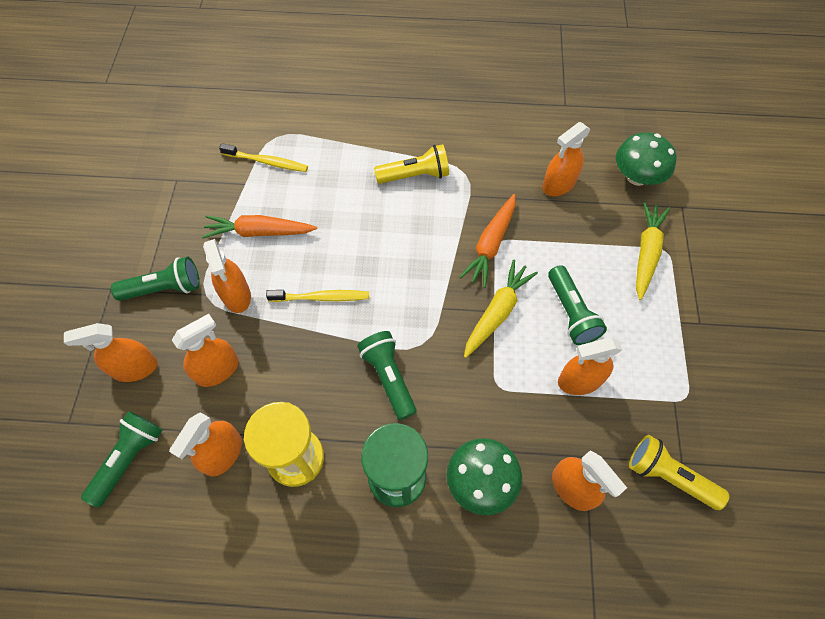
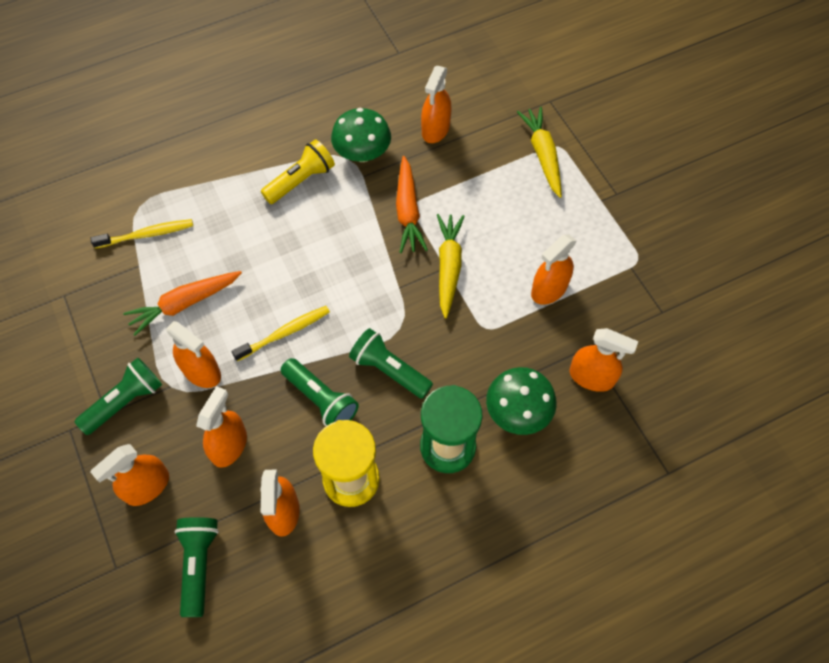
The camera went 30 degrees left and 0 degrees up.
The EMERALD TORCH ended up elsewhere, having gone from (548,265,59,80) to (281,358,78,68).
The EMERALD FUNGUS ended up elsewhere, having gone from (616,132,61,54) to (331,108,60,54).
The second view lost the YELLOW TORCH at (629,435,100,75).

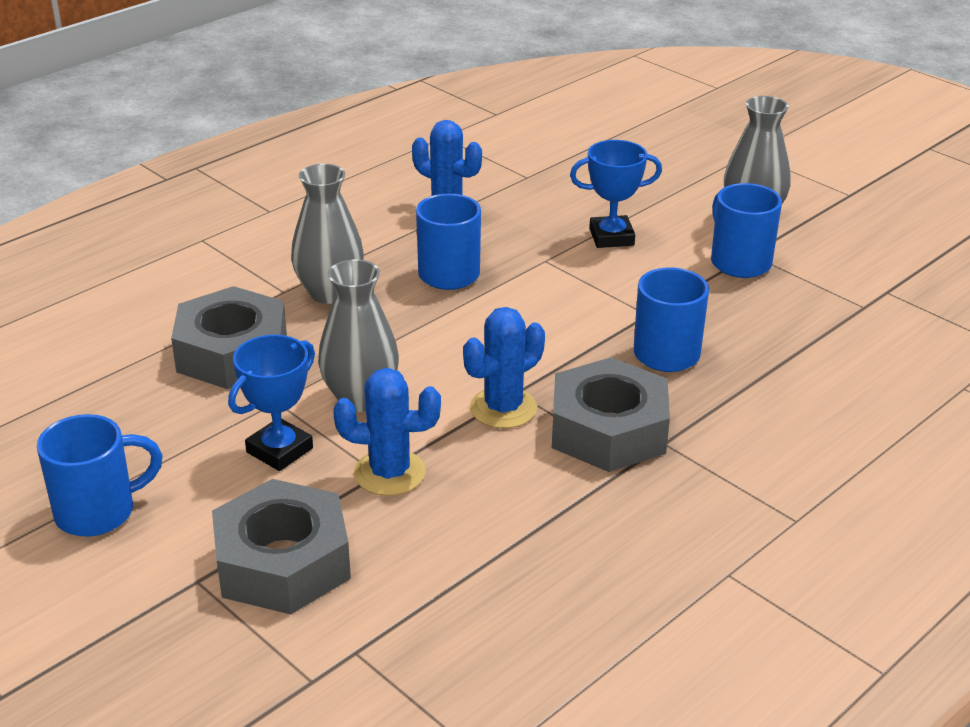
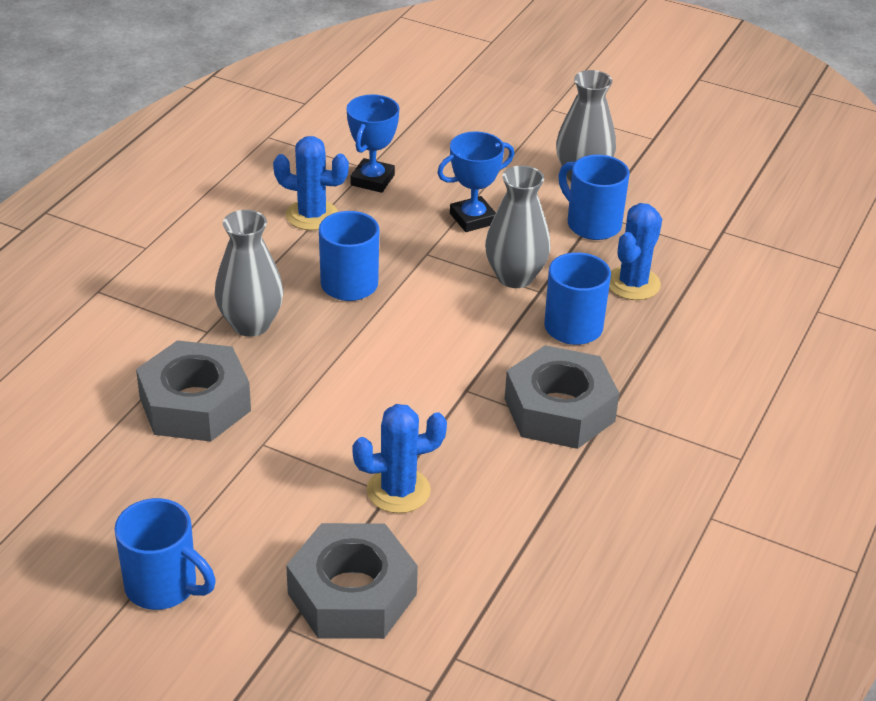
The camera went 20 degrees left and 5 degrees up.
The BLUE TEA MUG at (37,414,126,123) ended up facing another way, 75 degrees clockwise from before.
The BLUE AWARD CUP ended up elsewhere, having gone from (228,335,87,136) to (347,94,52,99).
The GREY VASE ended up elsewhere, having gone from (318,259,81,153) to (485,165,65,123).
The BLUE PRICKLY PLANT ended up elsewhere, having gone from (463,307,82,121) to (609,203,53,97).

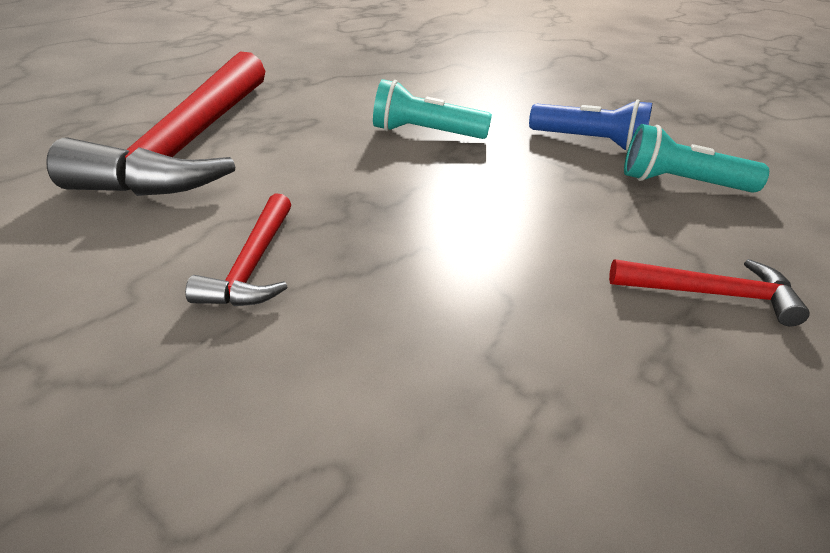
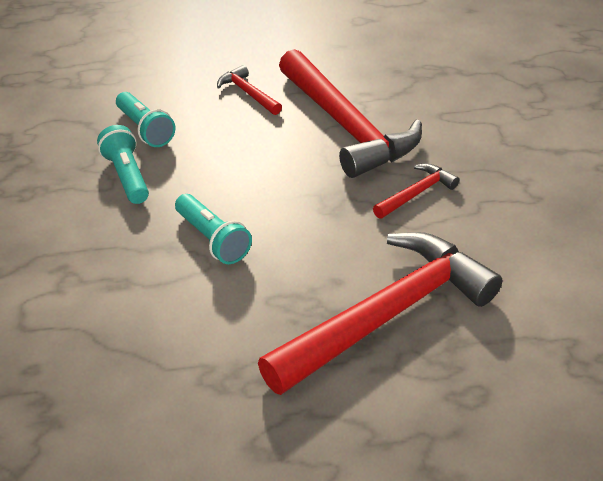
The camera went 135 degrees left and 5 degrees up.
What was the BLUE TORCH at (529,100,123,52) turned into the TURQUOISE TORCH at (97,125,52,79).
The second view gained the RED CLAW HAMMER at (279,49,143,129).

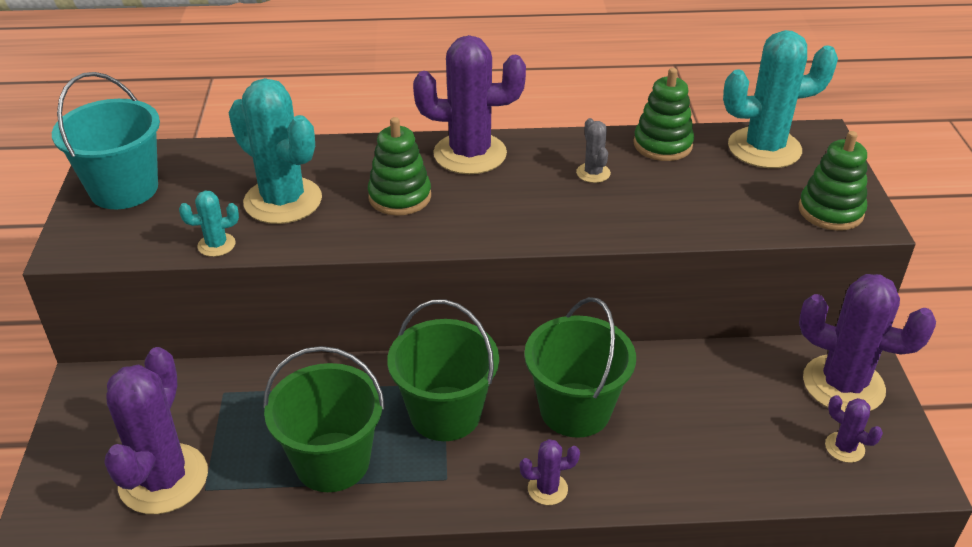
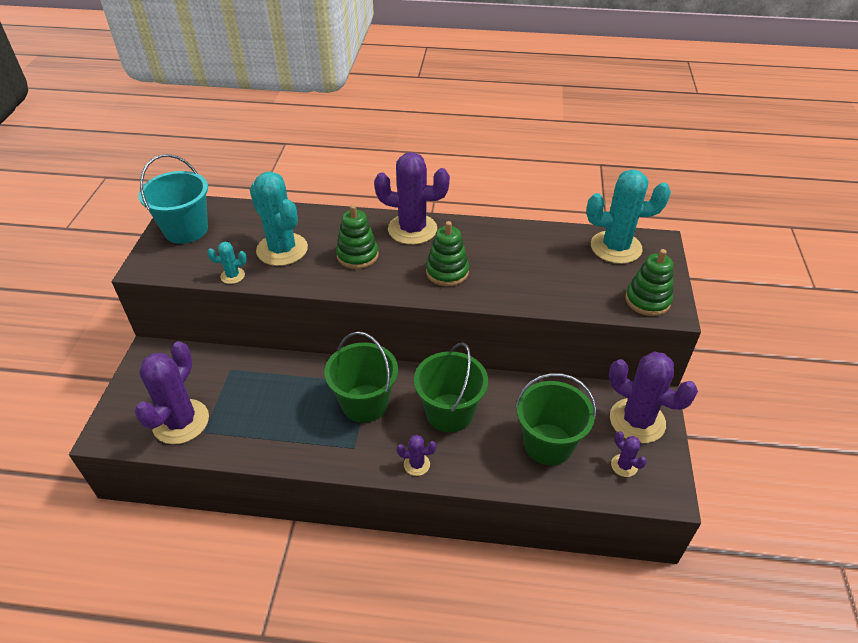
The camera went 10 degrees right and 5 degrees up.
The EMERALD PAIL ended up elsewhere, having gone from (263,346,122,146) to (515,373,81,92).
The second view lost the GREY PRICKLY PLANT at (576,118,35,65).
The EMERALD RING STACKER ended up elsewhere, having gone from (634,68,60,93) to (426,221,43,65).

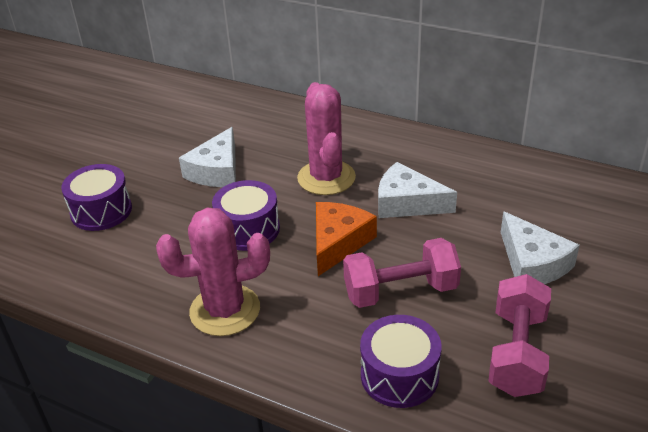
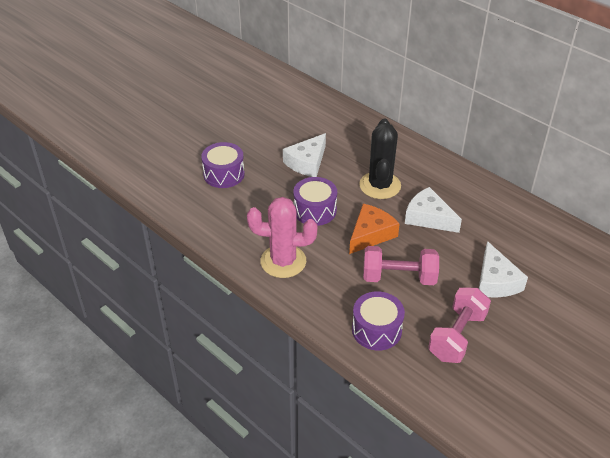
The camera went 15 degrees right and 5 degrees up.
What was the ROSE-PINK PRICKLY PLANT at (297,82,59,113) turned into the EBONY PRICKLY PLANT at (359,119,42,80).

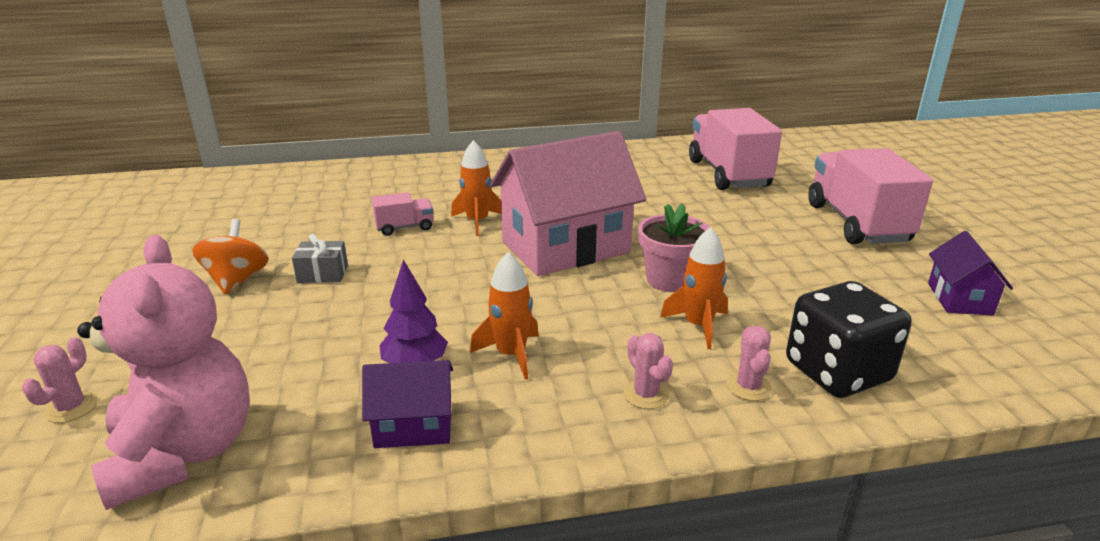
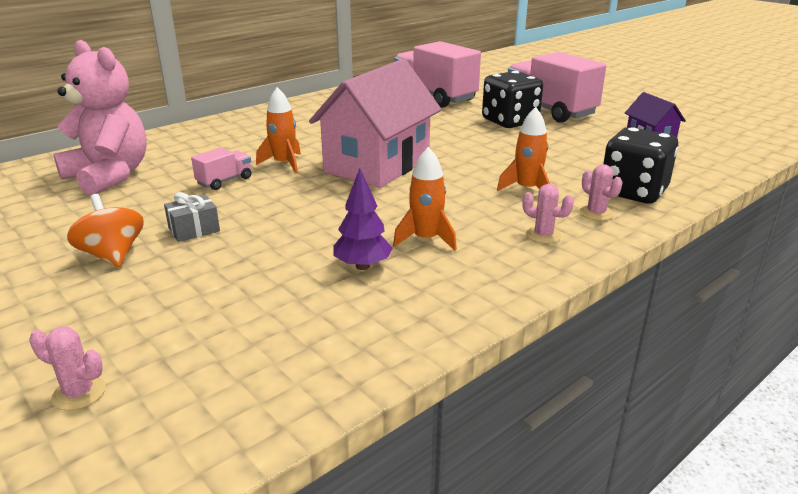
The camera went 30 degrees left and 0 degrees up.
The ROSE-PINK PRICKLY PLANT at (22,337,76,86) ended up facing another way, 60 degrees counterclockwise from before.
The ROSE-PINK STUFFED BEAR ended up elsewhere, having gone from (77,235,173,275) to (54,40,93,155).
The second view lost the VIOLET HOUSE at (362,360,91,88).
The second view lost the ROSE-PINK POTTED PLANT at (638,203,72,89).
The second view gained the EBONY GAME DIE at (482,71,61,57).

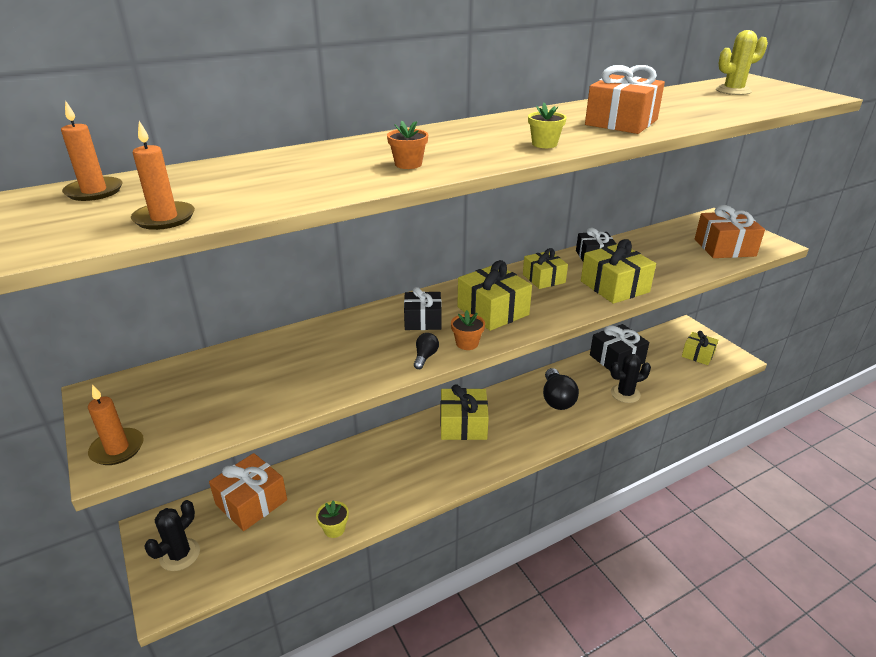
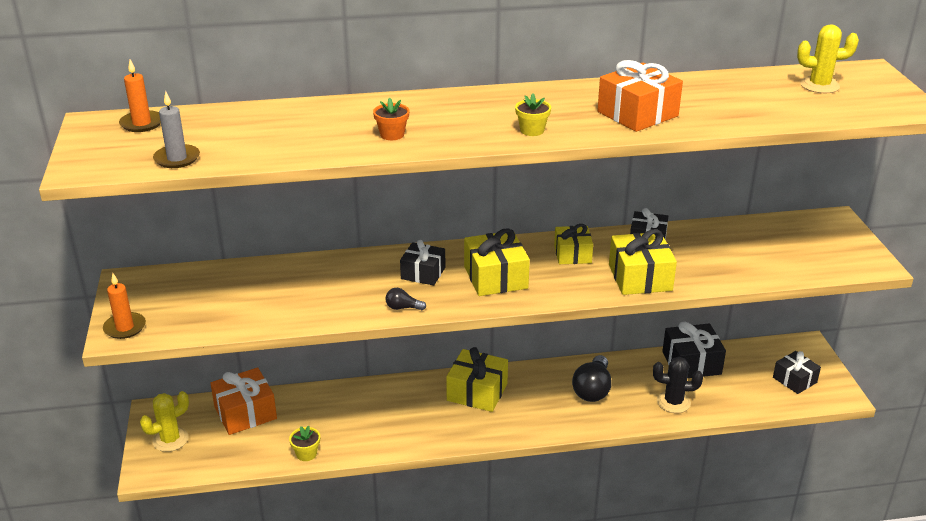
The camera went 20 degrees right and 0 degrees up.
What was the BRIGHT ORANGE PILLAR CANDLE at (131,121,64,109) turned into the GREY PILLAR CANDLE at (153,91,47,77).
What was the EBONY PRICKLY PLANT at (145,500,55,71) turned into the YELLOW PRICKLY PLANT at (140,391,49,61).
The EBONY LIGHTBULB at (414,333,25,36) ended up facing another way, 120 degrees counterclockwise from before.
The second view lost the BRIGHT ORANGE POTTED PLANT at (451,310,34,40).
What was the YELLOW GIFT at (682,331,36,34) turned into the EBONY GIFT at (773,351,48,43).
The second view lost the BRIGHT ORANGE GIFT at (695,205,70,53).

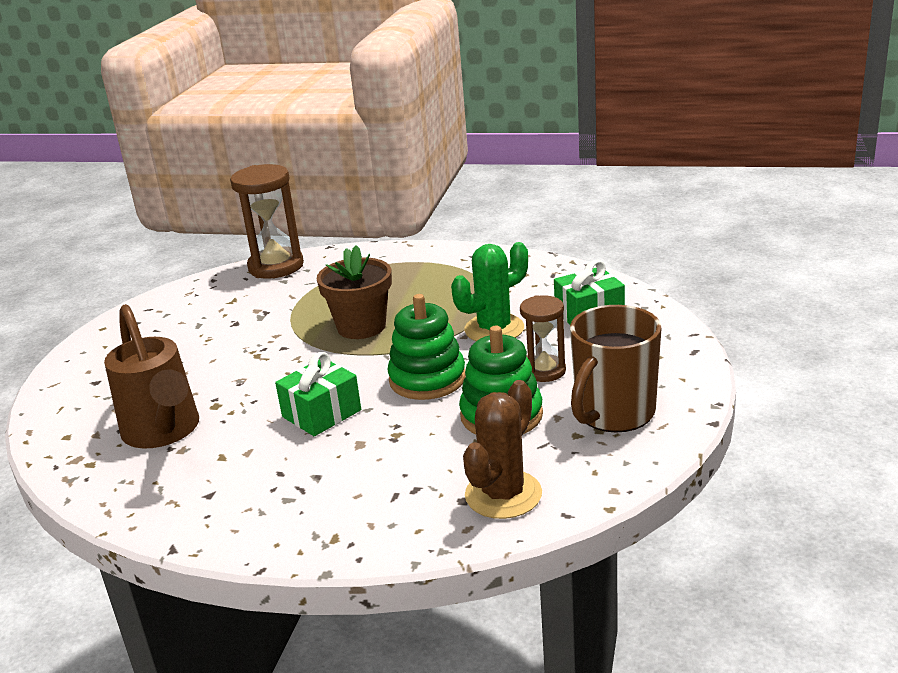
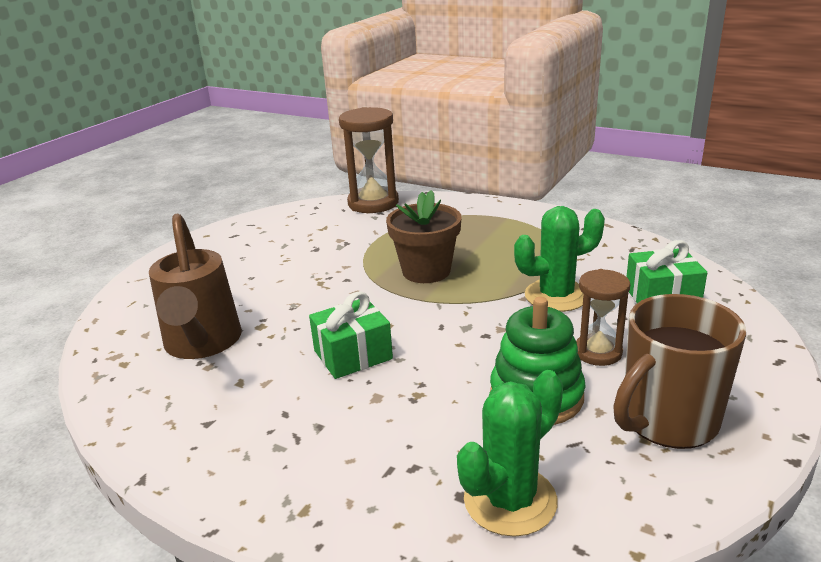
The camera went 15 degrees right and 0 degrees up.
The second view lost the EMERALD RING STACKER at (387,294,79,106).
What was the BROWN PRICKLY PLANT at (463,380,79,139) turned into the EMERALD PRICKLY PLANT at (457,370,106,167).

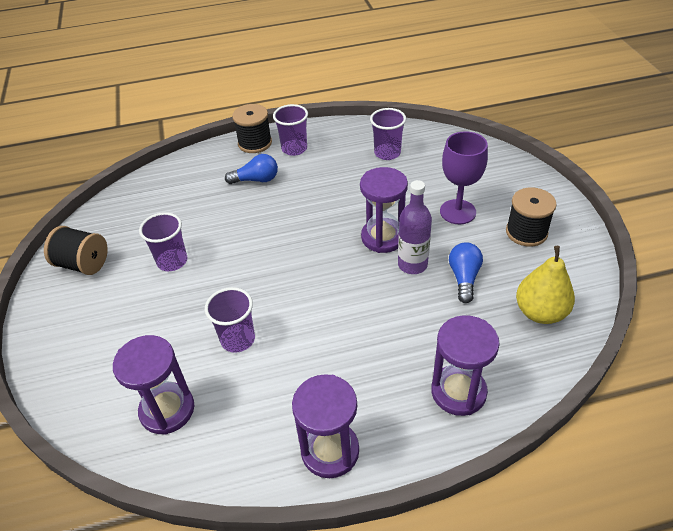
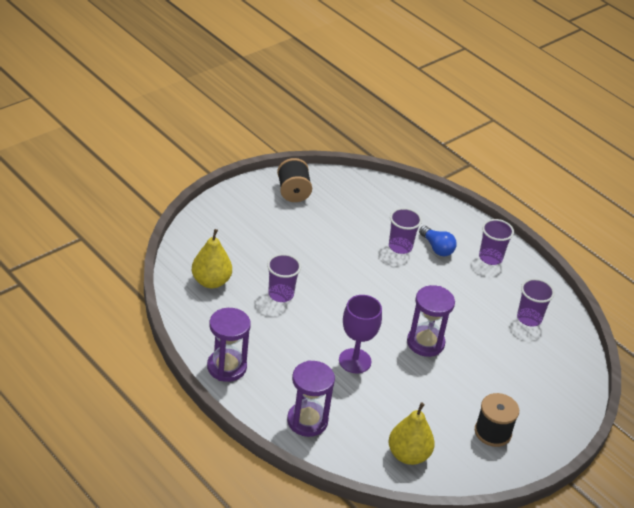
The camera went 55 degrees right and 5 degrees down.
Where the VIOLET HOURGLASS stood at (113,335,81,100), the YELLOW TOY PEAR came to stand at (192,229,40,59).
The VIOLET BEAKER ended up elsewhere, having gone from (139,212,48,59) to (389,208,33,46).
The second view lost the EBONY SPOOL at (232,104,40,49).
The second view lost the VIOLET DRINK BOTTLE at (398,180,34,94).
The VIOLET CHALICE ended up elsewhere, having gone from (440,131,48,93) to (339,295,43,78).
The second view lost the BLUE LIGHTBULB at (449,242,34,61).

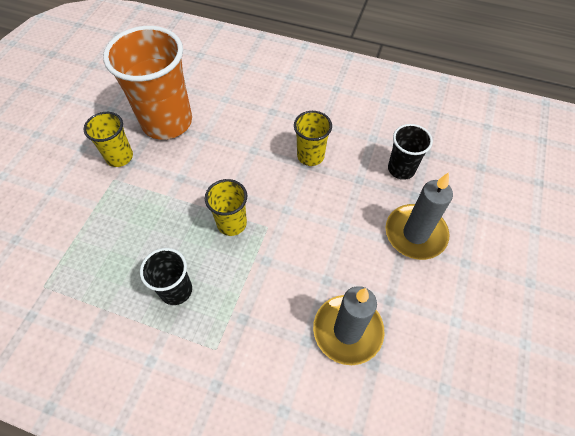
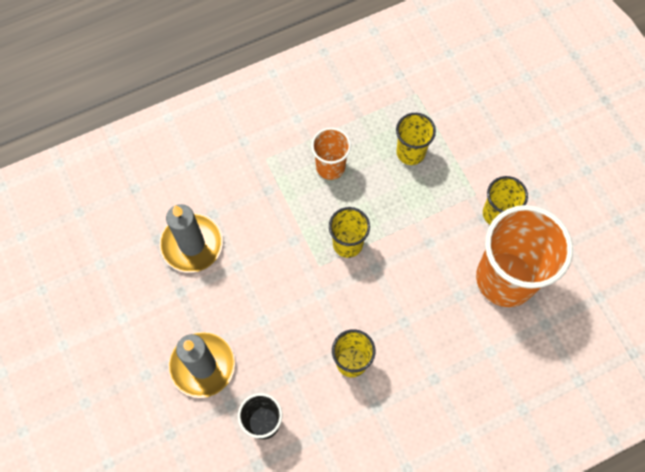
The camera went 135 degrees right and 10 degrees up.
What was the EBONY BEAKER at (140,248,52,57) turned into the BRIGHT ORANGE BEAKER at (311,127,40,53).
The second view gained the YELLOW BEAKER at (396,113,40,52).

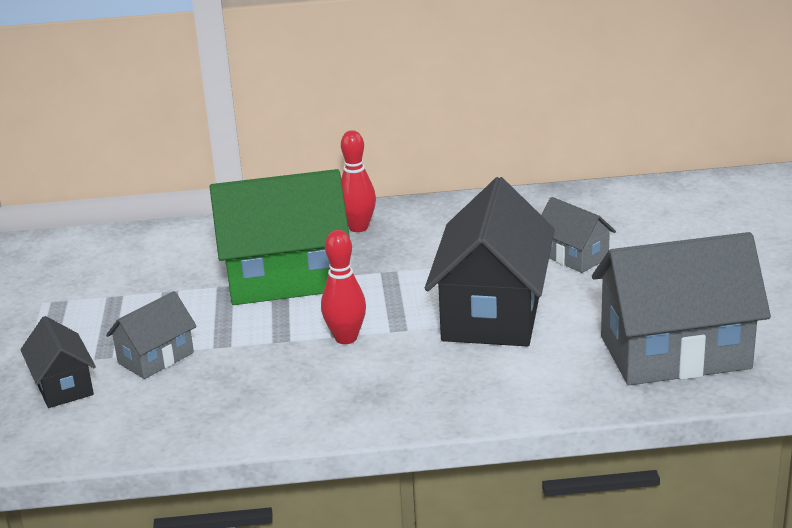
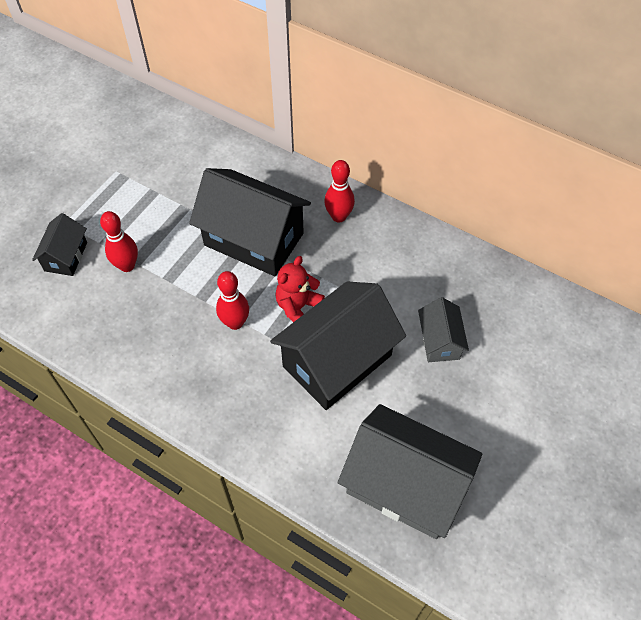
The camera went 35 degrees right and 30 degrees up.
Where the GREY HOUSE stood at (106,291,91,88), the RED SKITTLE came to stand at (100,211,38,61).
What was the EMERALD HOUSE at (210,169,140,136) turned into the EBONY HOUSE at (189,168,122,108).
The second view gained the RED STUFFED BEAR at (275,256,50,66).

